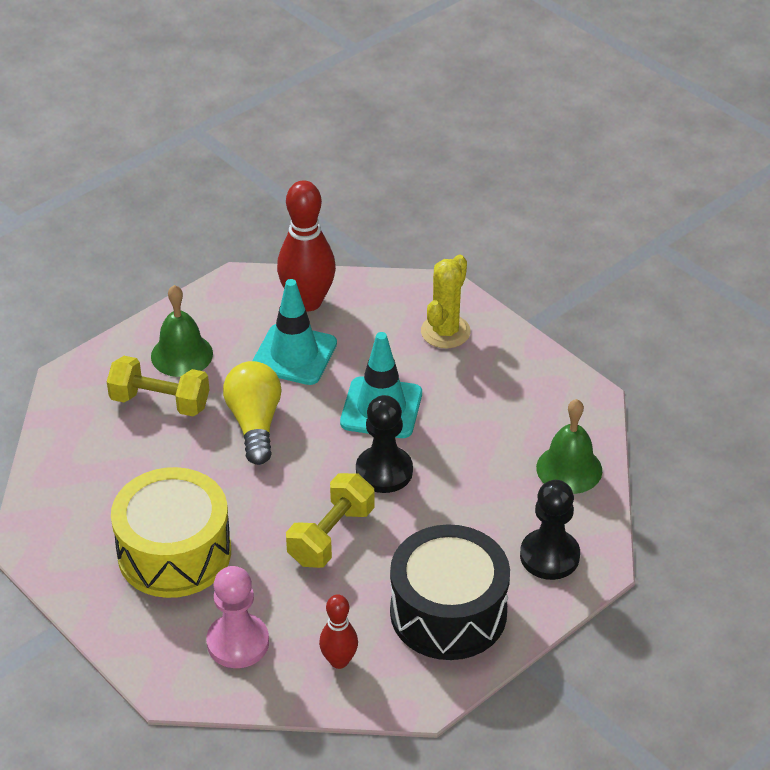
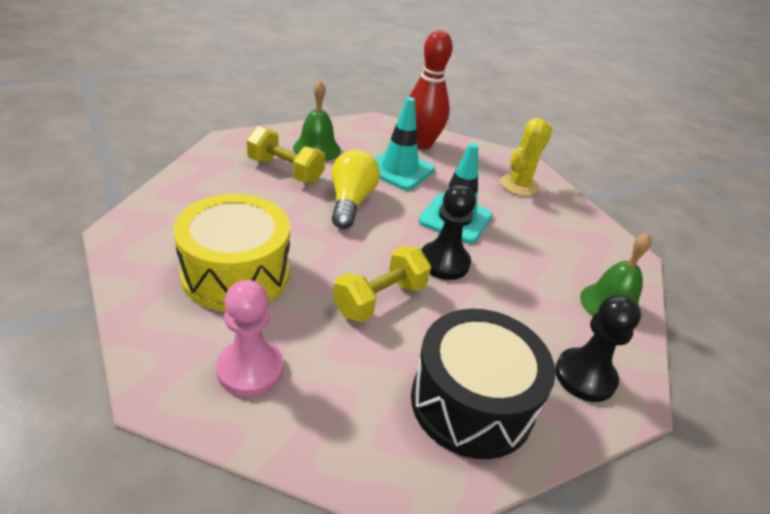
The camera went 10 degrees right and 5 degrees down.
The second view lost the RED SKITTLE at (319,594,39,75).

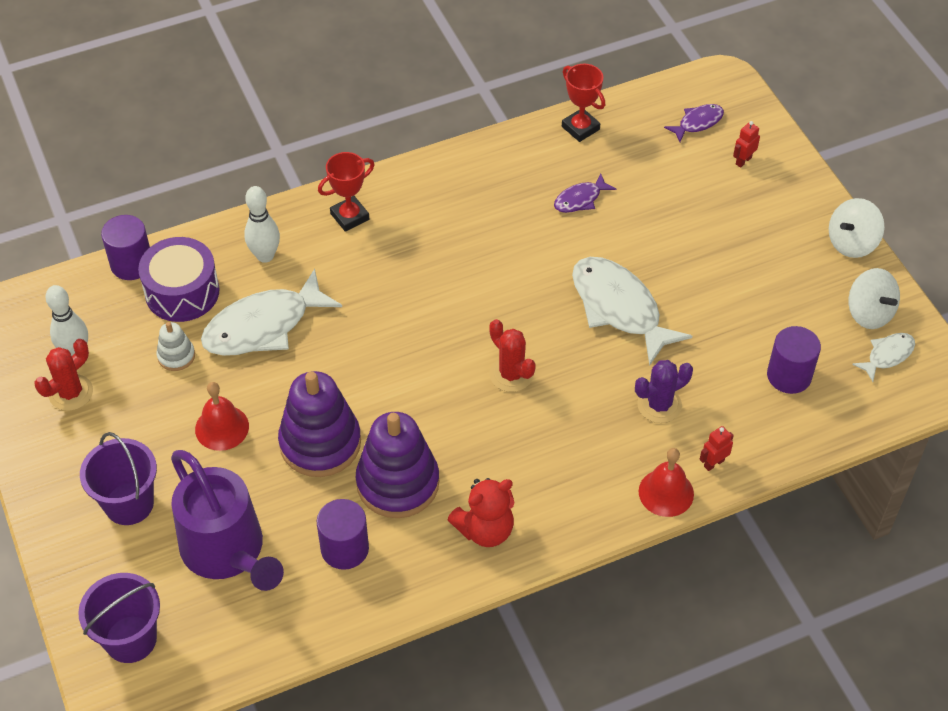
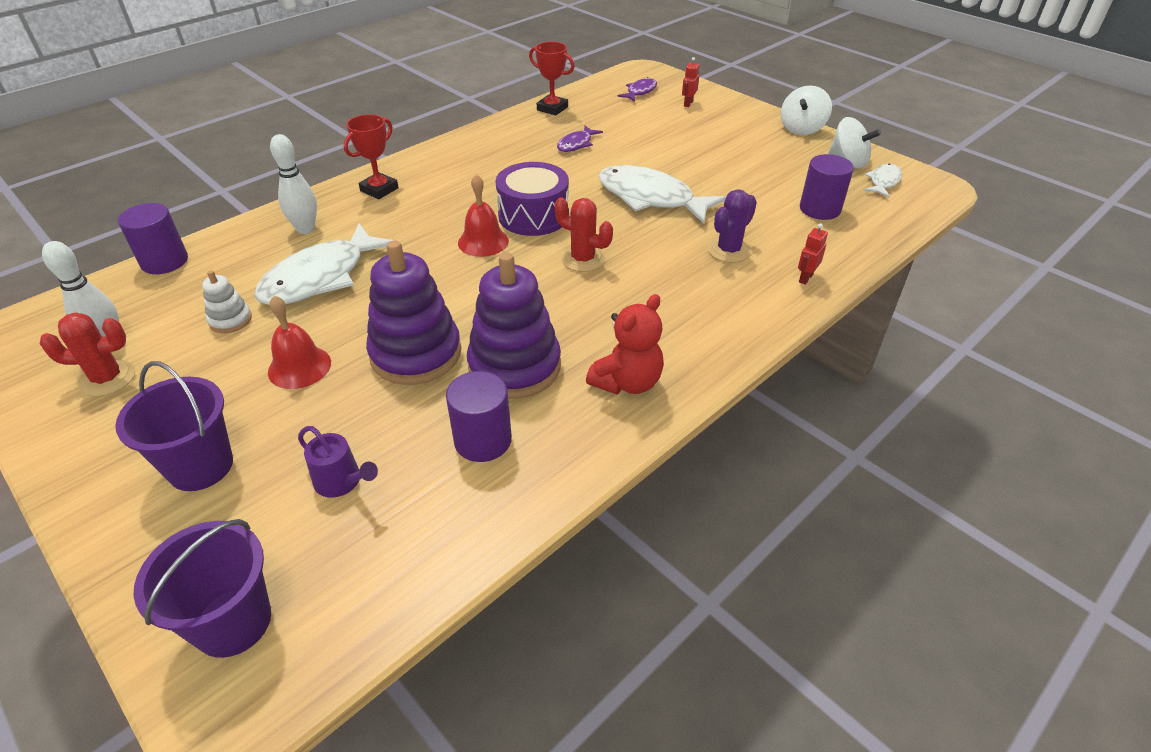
The camera went 20 degrees left and 10 degrees down.
The RED PRICKLY PLANT at (34,339,59,72) ended up facing another way, 60 degrees clockwise from before.
The VIOLET DRUM ended up elsewhere, having gone from (138,237,81,85) to (495,162,74,74).
The size of the VIOLET WATERING POT at (171,450,113,141) changed by a factor of 0.44.
The RED SCHOOL BELL ended up elsewhere, having gone from (639,448,55,69) to (458,174,51,83).

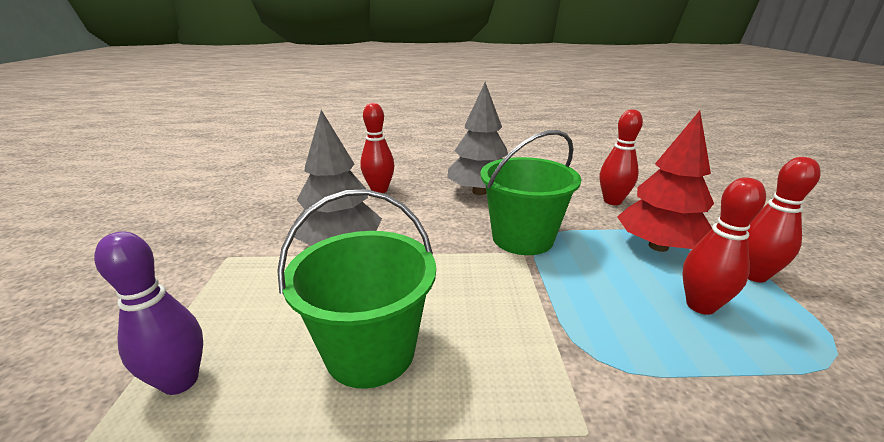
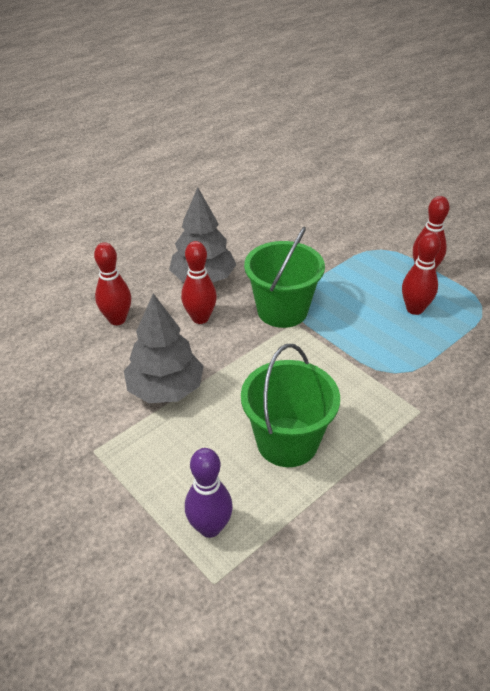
The camera went 40 degrees left and 15 degrees up.
The RED SKITTLE ended up elsewhere, having gone from (600,109,43,96) to (181,241,36,83).
The second view lost the RED TOY TREE at (617,111,97,141).

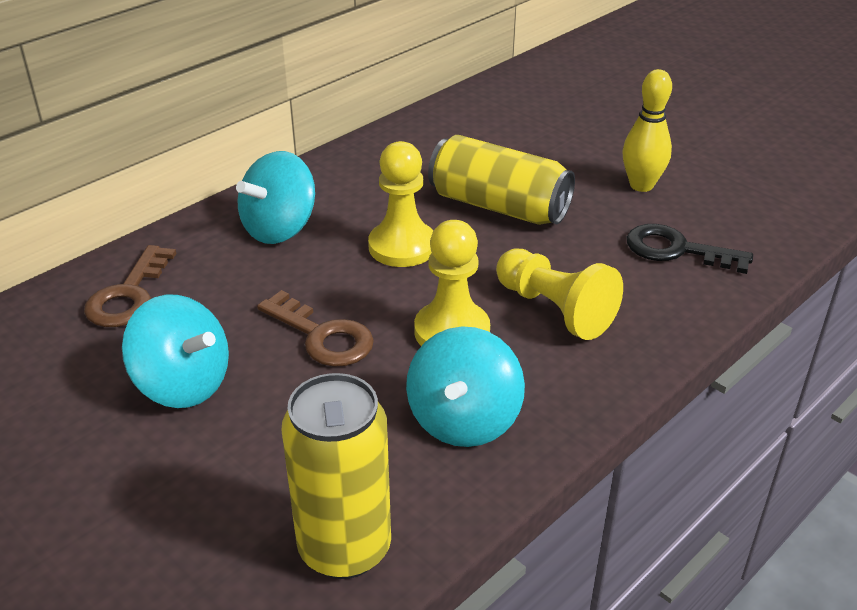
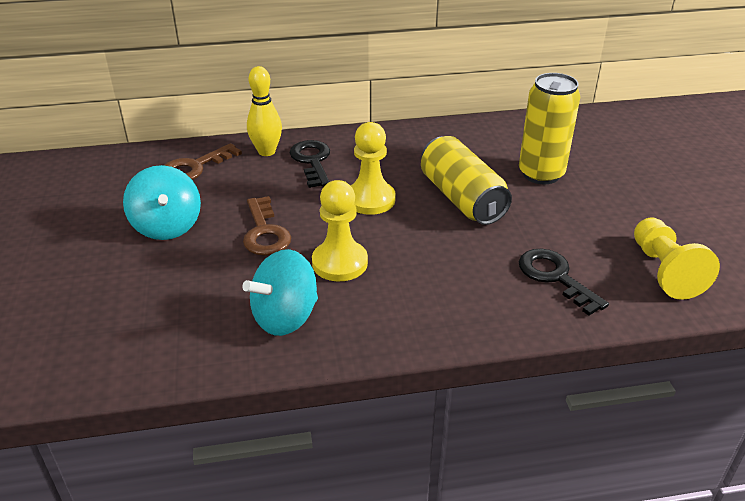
The camera went 35 degrees right and 0 degrees up.
Where the TURQUOISE WHIRLIGIG stood at (236,151,79,93), the EBONY KEY came to stand at (290,140,40,48).
The YELLOW SODA CAN ended up elsewhere, having gone from (281,373,110,206) to (519,73,61,112).
The YELLOW GAME PAWN ended up elsewhere, having gone from (496,248,127,92) to (634,217,86,83).
The YELLOW SKITTLE ended up elsewhere, having gone from (622,69,50,123) to (247,66,35,90).

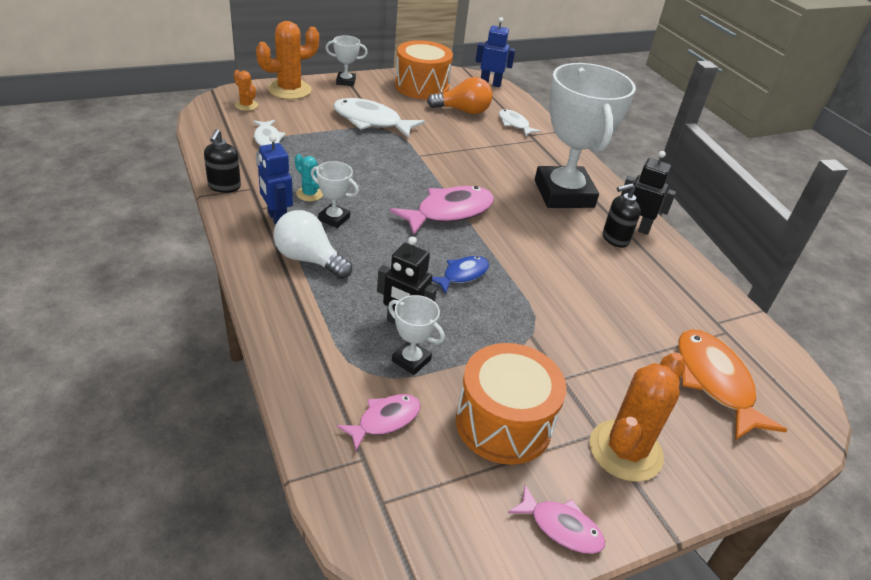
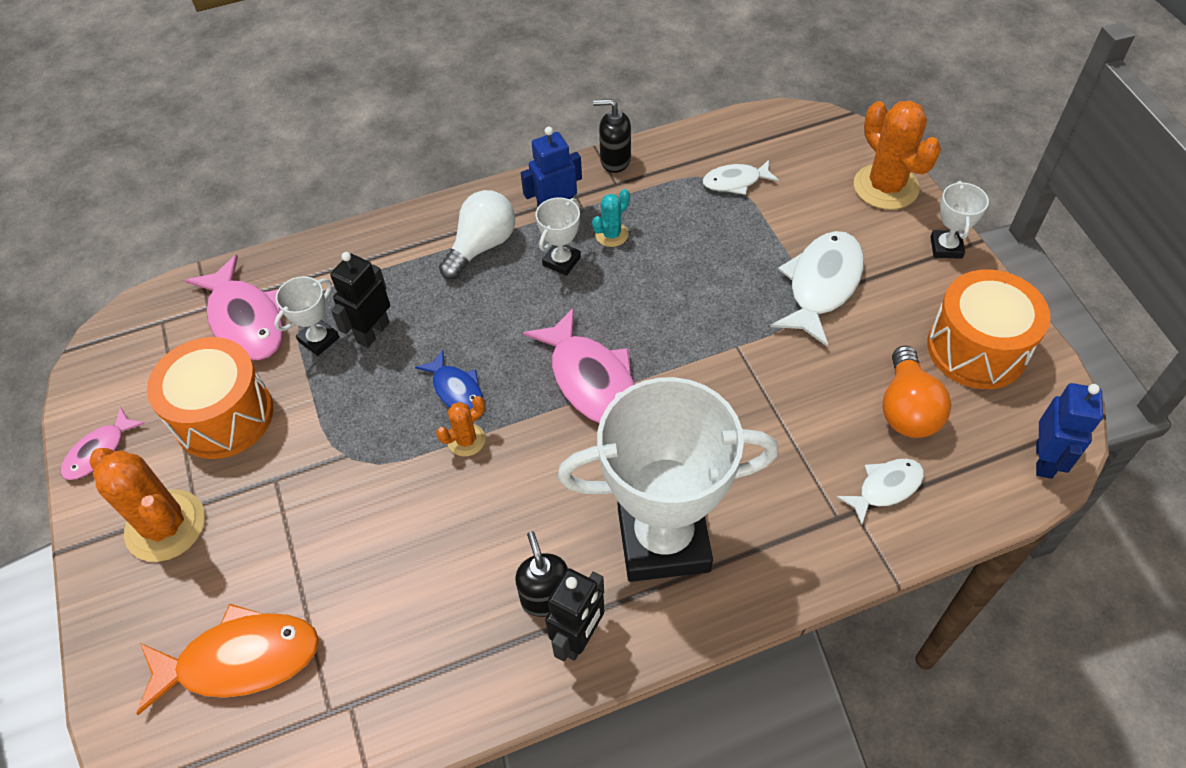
The camera went 100 degrees right and 15 degrees up.
The BRIGHT ORANGE PRICKLY PLANT ended up elsewhere, having gone from (234,70,24,41) to (436,396,49,61).
The size of the ROSE-PINK TOY FISH at (337,394,84,57) changed by a factor of 1.76.

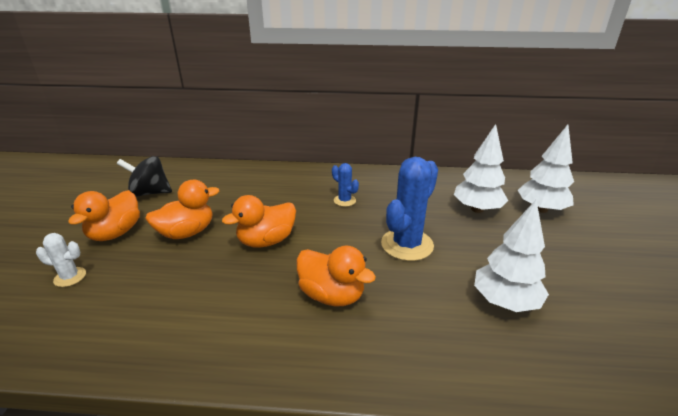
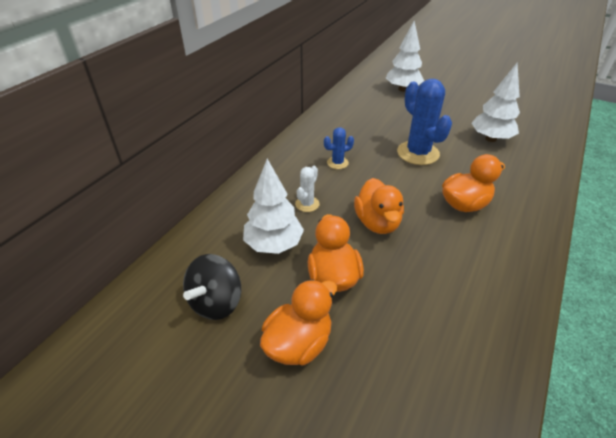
The camera went 65 degrees left and 10 degrees up.
The PURE WHITE PRICKLY PLANT ended up elsewhere, having gone from (36,233,50,54) to (295,166,25,46).
The BRIGHT ORANGE RUBBER DUCK at (68,190,72,51) ended up facing another way, 90 degrees counterclockwise from before.
The PURE WHITE TOY TREE ended up elsewhere, having gone from (454,124,54,89) to (243,159,61,95).

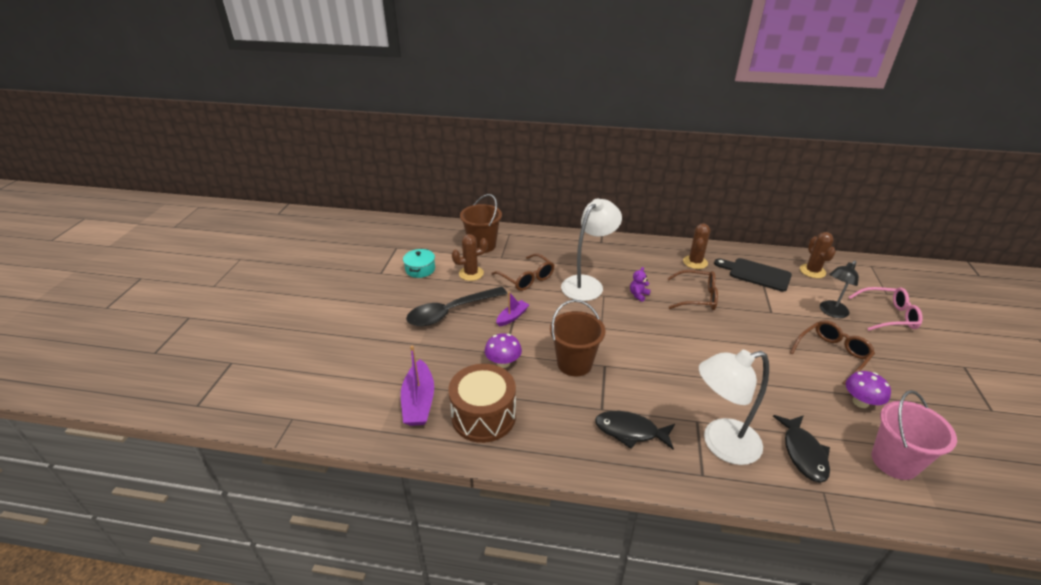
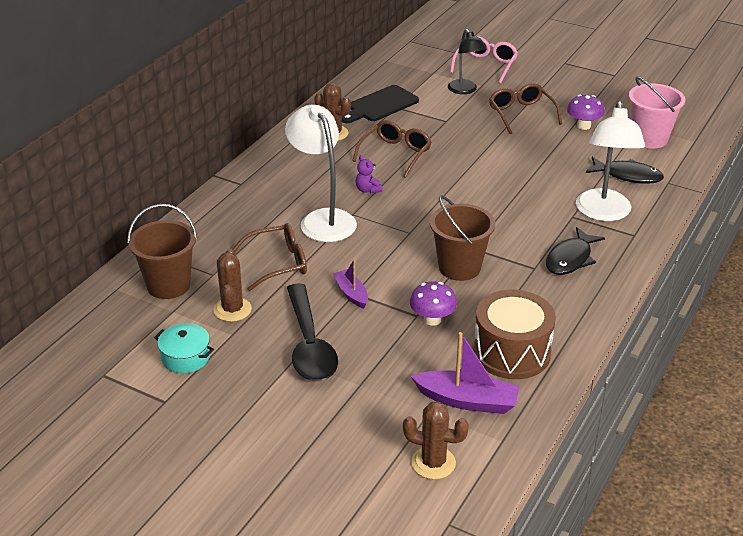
The camera went 70 degrees left and 0 degrees up.
The BROWN PRICKLY PLANT ended up elsewhere, having gone from (800,232,36,46) to (403,401,66,78).

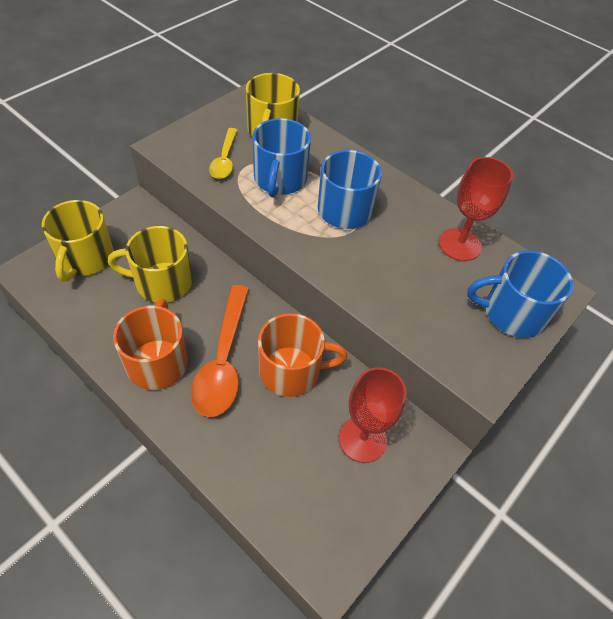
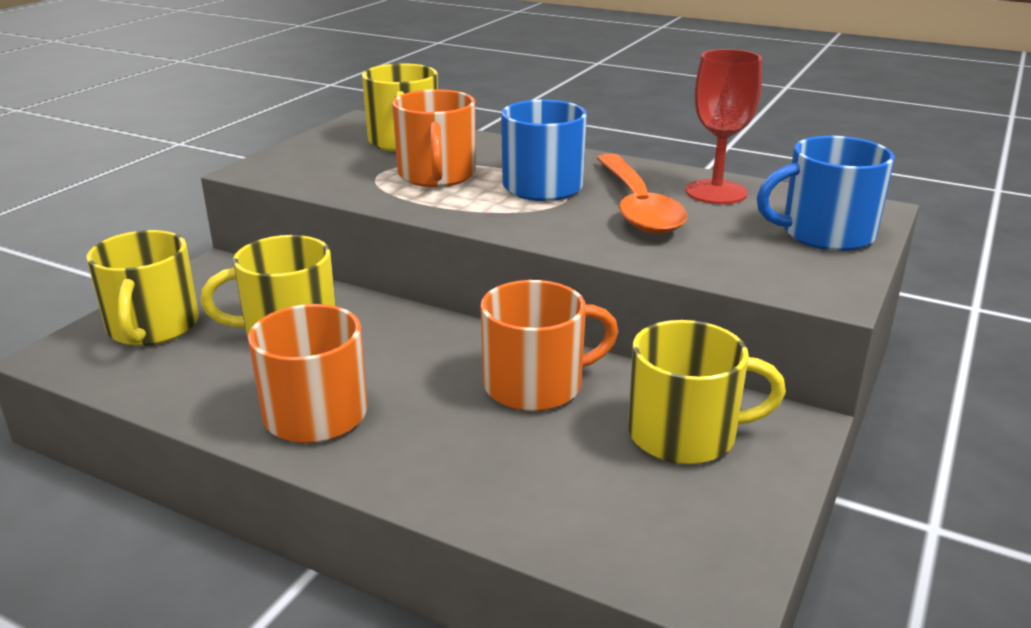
The camera went 10 degrees left and 25 degrees down.
The BRIGHT ORANGE TABLESPOON ended up elsewhere, having gone from (191,285,58,132) to (596,153,92,81).
The second view lost the YELLOW TABLESPOON at (209,128,29,51).
What was the BLUE TEA MUG at (252,118,59,79) turned into the BRIGHT ORANGE TEA MUG at (392,89,84,98).
Where the RED CHALICE stood at (339,367,68,96), the YELLOW TEA MUG came to stand at (628,320,158,144).

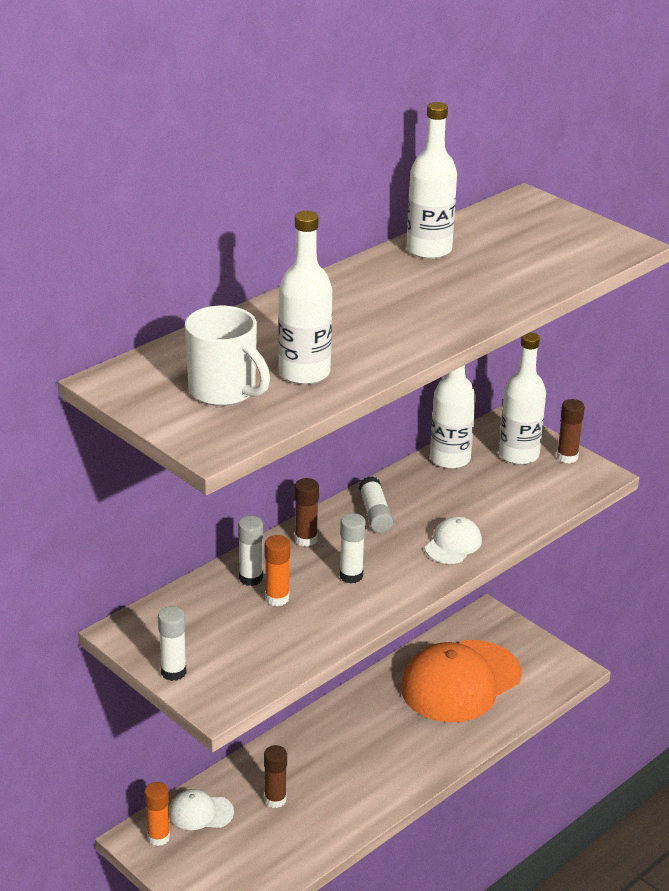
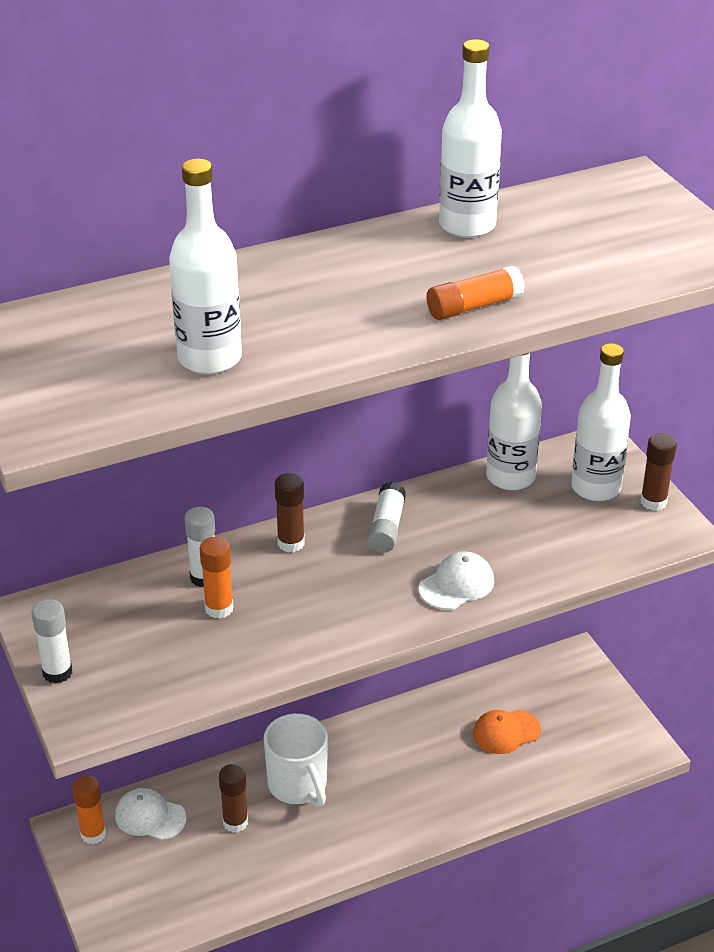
The camera went 20 degrees right and 5 degrees up.
The PURE WHITE TEA MUG ended up elsewhere, having gone from (185,306,85,100) to (264,713,64,94).
The second view lost the PURE WHITE GLUE at (339,513,27,70).
The size of the BRIGHT ORANGE BASEBALL CAP at (401,640,121,82) changed by a factor of 0.45.
The second view gained the BRIGHT ORANGE GLUE at (426,266,99,54).

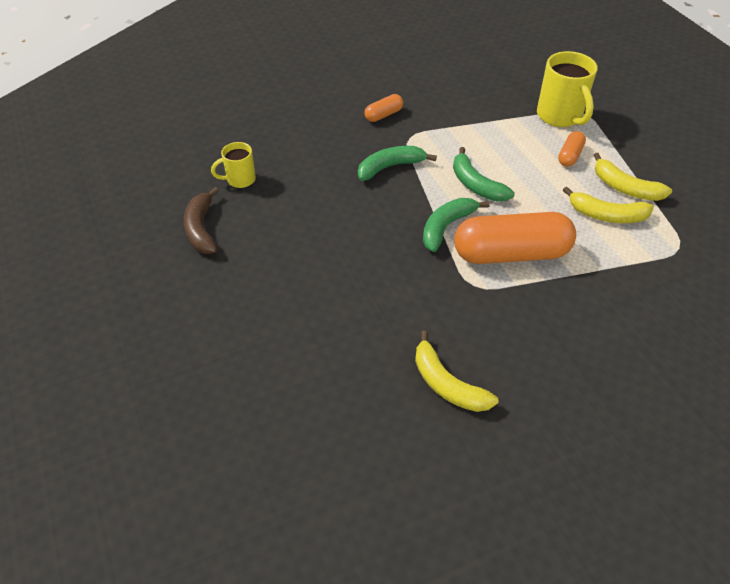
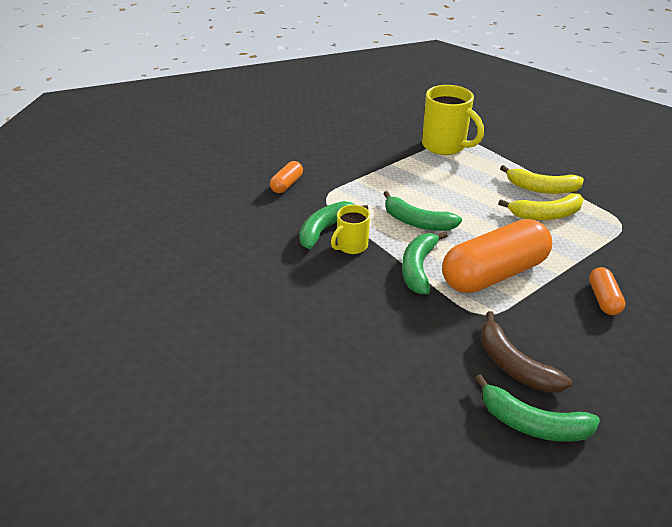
The camera went 25 degrees left and 10 degrees down.
The BROWN TOY BANANA ended up elsewhere, having gone from (184,187,35,67) to (481,311,91,82).
The YELLOW TEA MUG ended up elsewhere, having gone from (211,142,45,46) to (331,205,39,49).
What was the YELLOW TOY BANANA at (415,331,83,81) turned into the EMERALD TOY BANANA at (475,374,125,68).
The BRIGHT ORANGE PILL SHAPE ended up elsewhere, having gone from (558,131,28,36) to (589,267,36,48).

